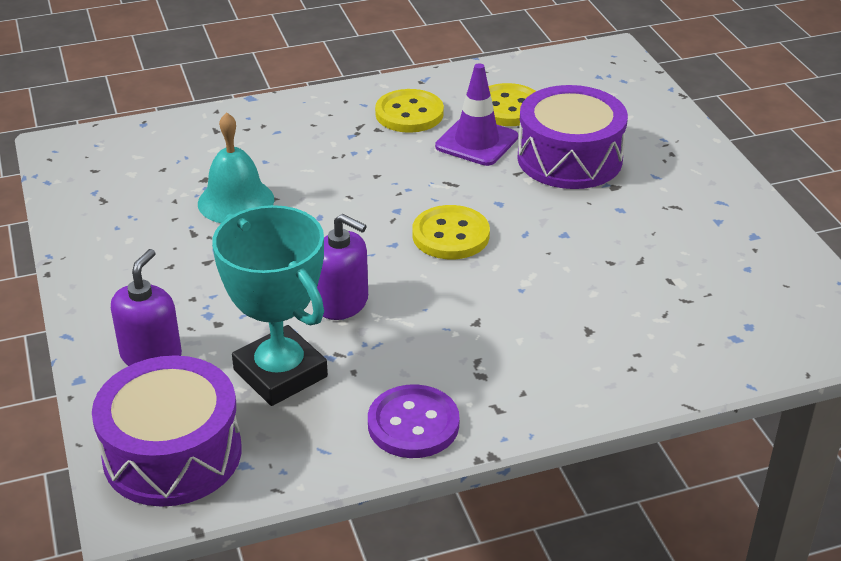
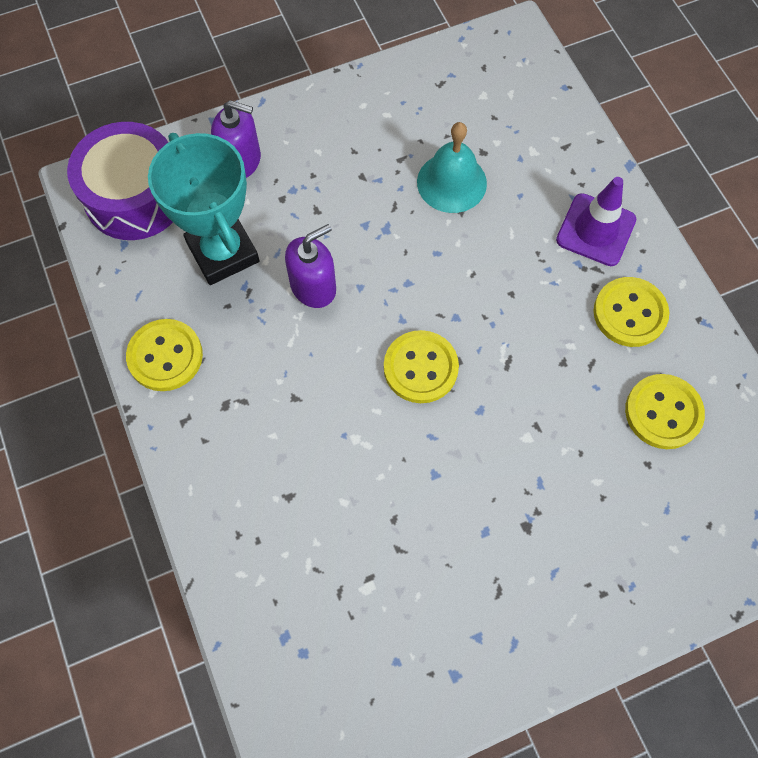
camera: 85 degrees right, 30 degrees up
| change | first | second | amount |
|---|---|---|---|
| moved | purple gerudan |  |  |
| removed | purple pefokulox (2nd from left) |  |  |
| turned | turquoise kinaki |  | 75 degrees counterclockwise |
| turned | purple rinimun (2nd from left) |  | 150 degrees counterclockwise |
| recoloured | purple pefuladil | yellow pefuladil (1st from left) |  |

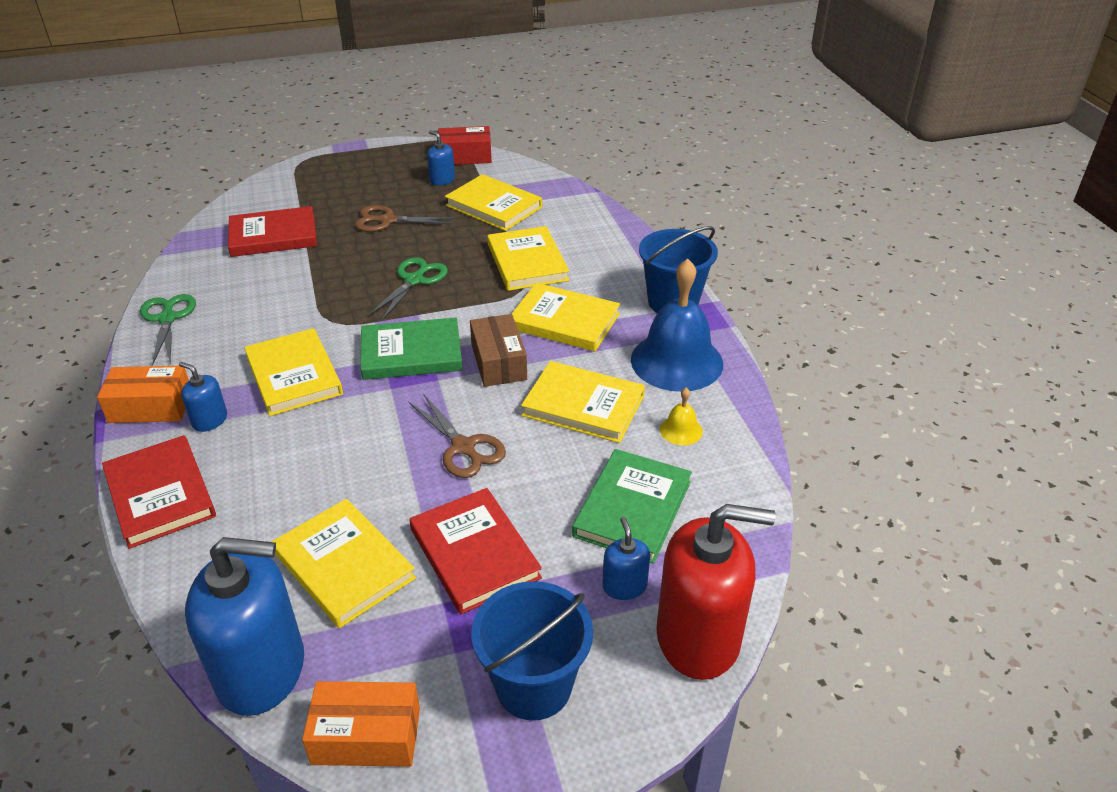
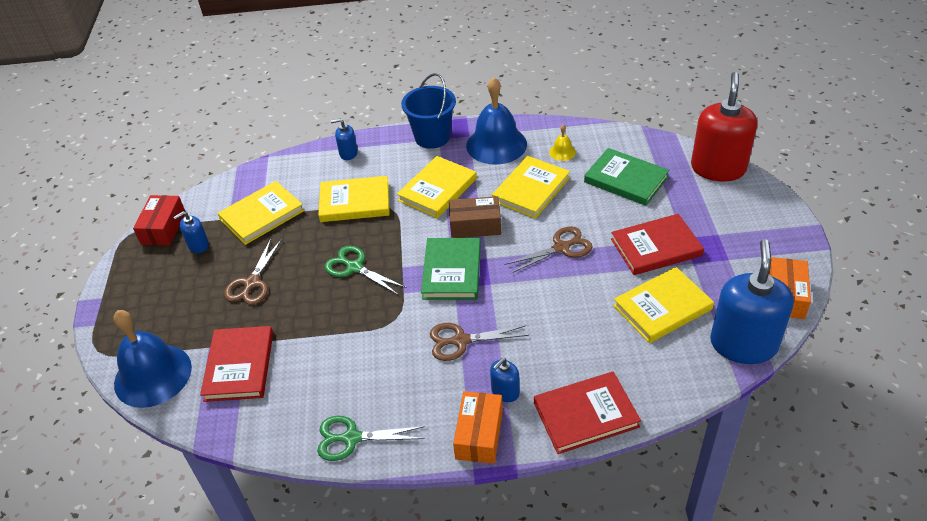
camera: 75 degrees left, 5 degrees up
| change | first | second | amount |
|---|---|---|---|
| replaced | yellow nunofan (1st from left) | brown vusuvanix (2nd from left) |  |
| moved | blue rinimun (4th from left in the first image) | blue rinimun (2nd from left) |  |
| removed | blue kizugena (1st from left) |  |  |
| added |  | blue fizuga (1st from left) |  |

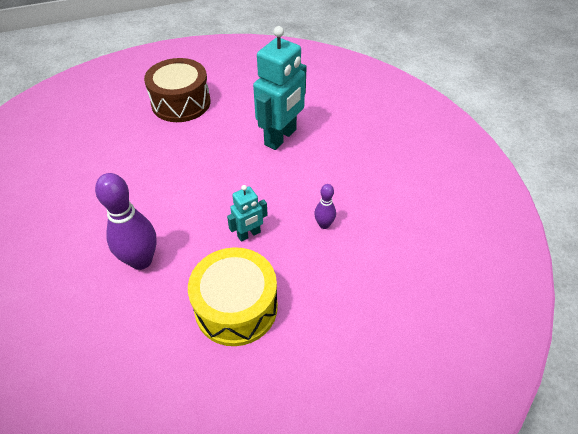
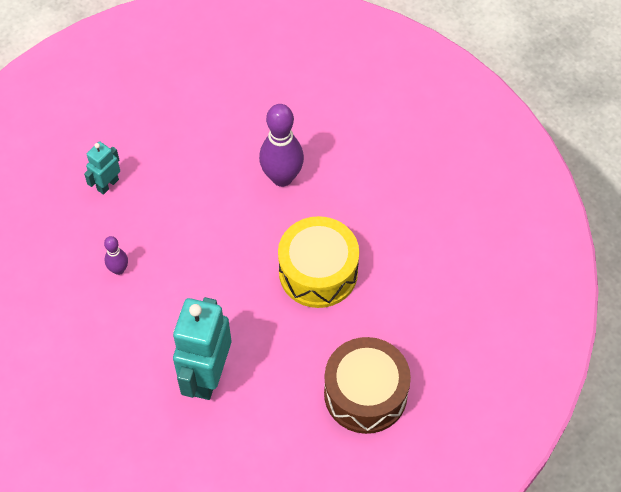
camera: 160 degrees right, 10 degrees up
| change | first | second | amount |
|---|---|---|---|
| moved | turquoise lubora (1st from left) |  |  |
| moved | yellow pefokulox |  |  |

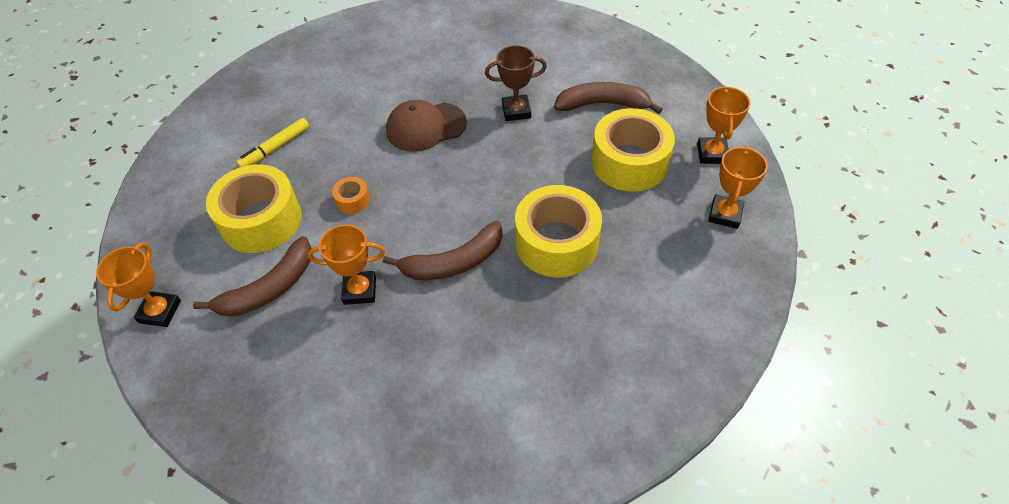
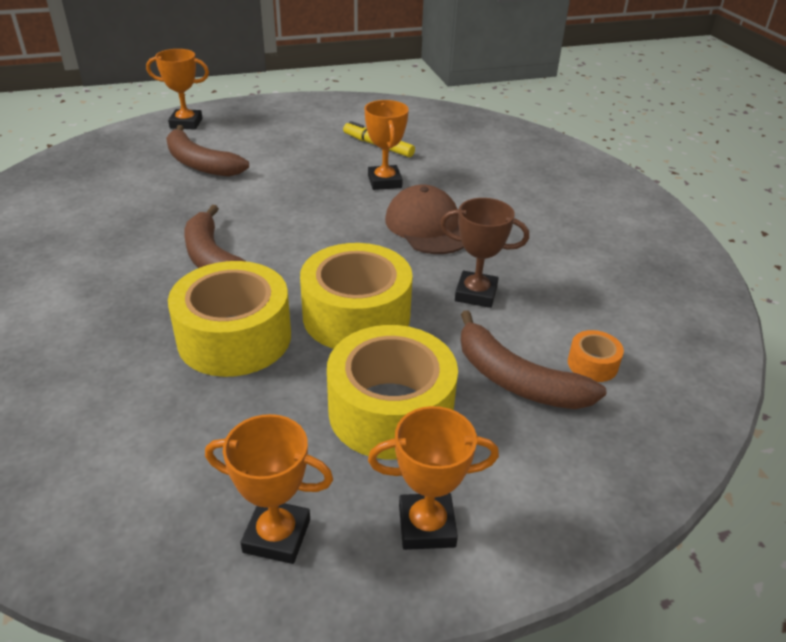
camera: 80 degrees right, 15 degrees down
| change | first | second | amount |
|---|---|---|---|
| turned | brown kinaki |  | 60 degrees counterclockwise |
| turned | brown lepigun (3rd from left) |  | 135 degrees clockwise |
| moved | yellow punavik (1st from left in the first image) | yellow punavik (2nd from left) |  |
| moved | orange punavik |  |  |
| moved | orange kinaki (2nd from left in the first image) | orange kinaki (3rd from left) |  |

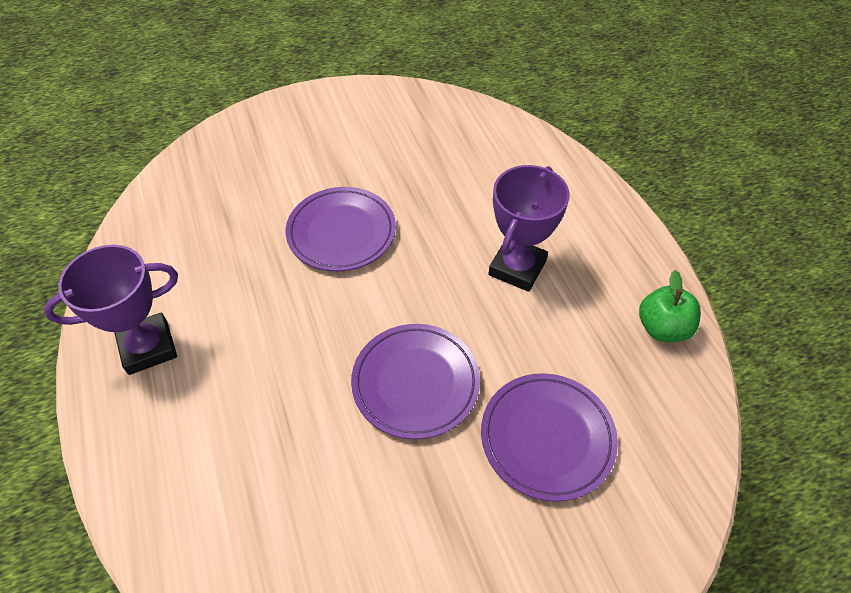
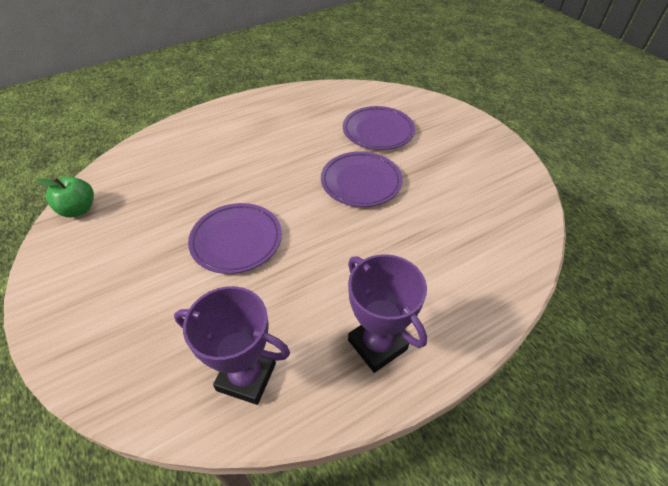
camera: 100 degrees left, 5 degrees down
| change | first | second | amount |
|---|---|---|---|
| moved | purple kinaki (2nd from left in the first image) | purple kinaki (1st from left) |  |
| moved | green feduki |  |  |

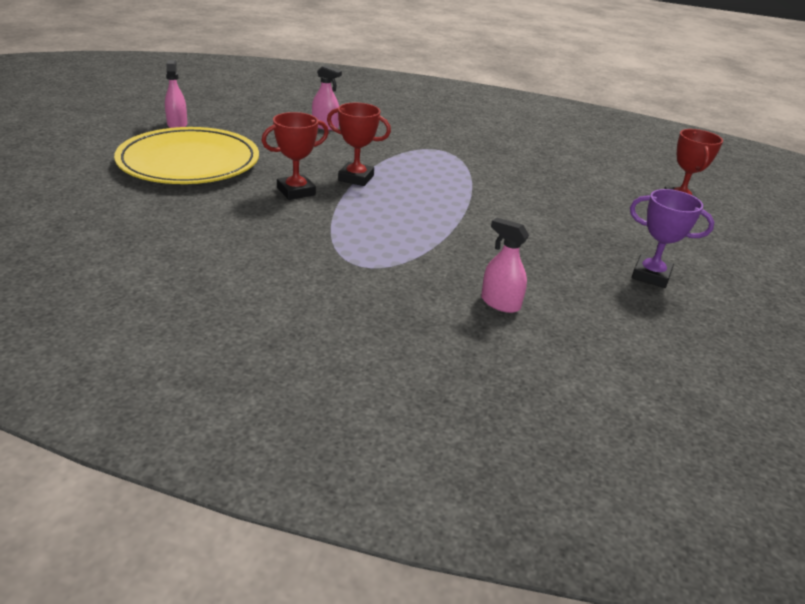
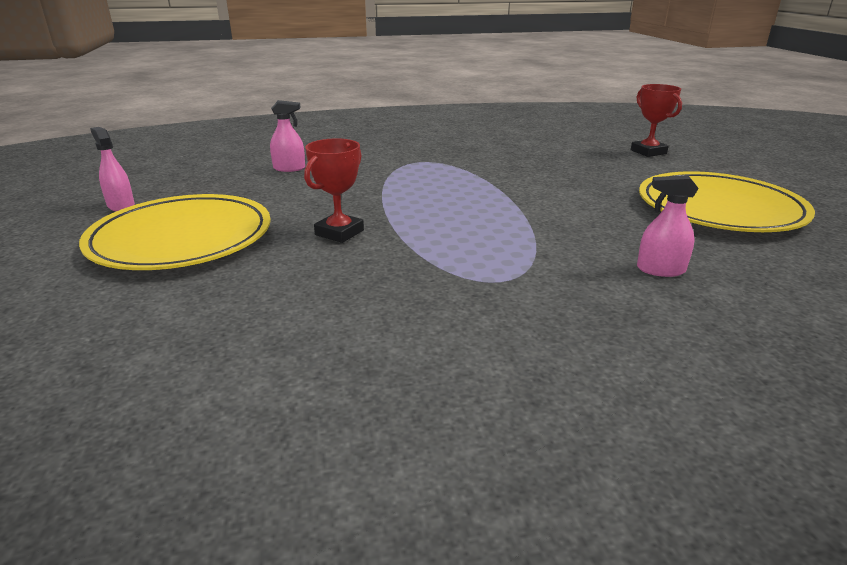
camera: 25 degrees left, 5 degrees down
| change | first | second | amount |
|---|---|---|---|
| removed | red kinaki (2nd from left) |  |  |
| replaced | purple kinaki | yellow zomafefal (2nd from left) |  |

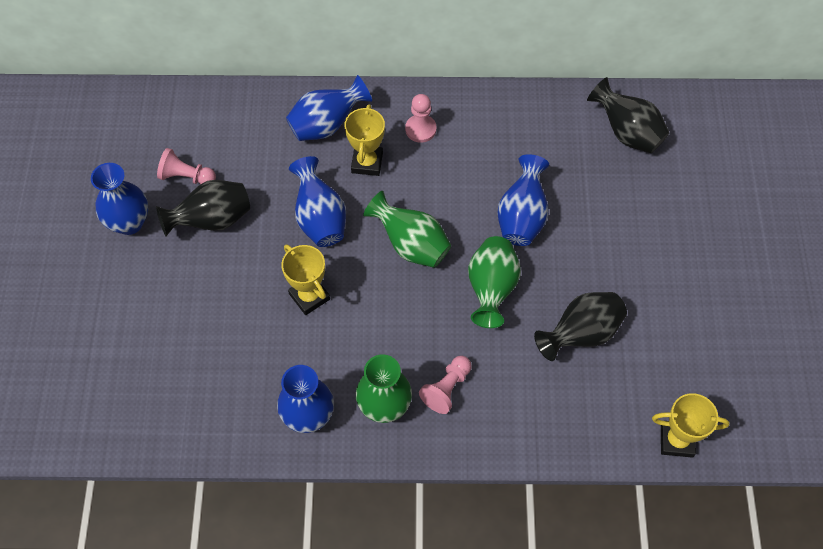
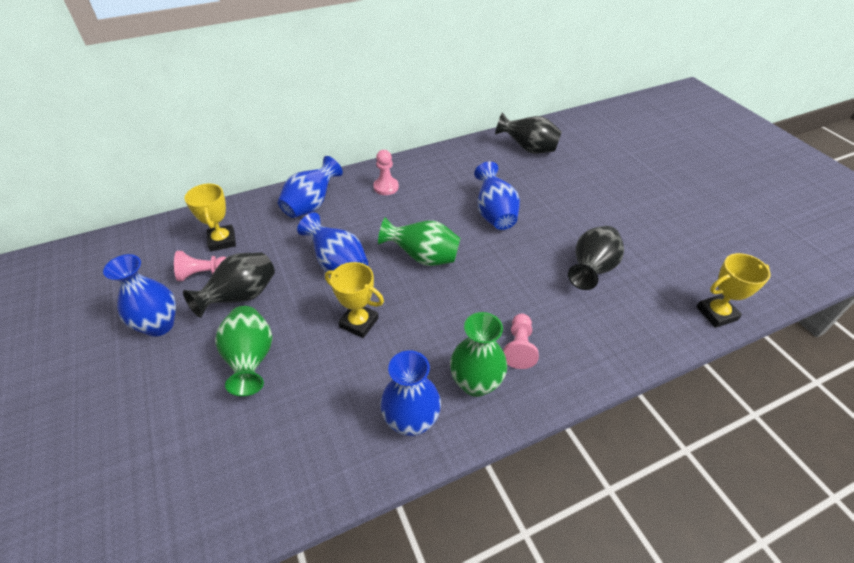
camera: 25 degrees left, 15 degrees down
| change | first | second | amount |
|---|---|---|---|
| moved | yellow kinaki (2nd from left in the first image) | yellow kinaki (1st from left) |  |
| moved | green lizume (3rd from left in the first image) | green lizume (1st from left) |  |

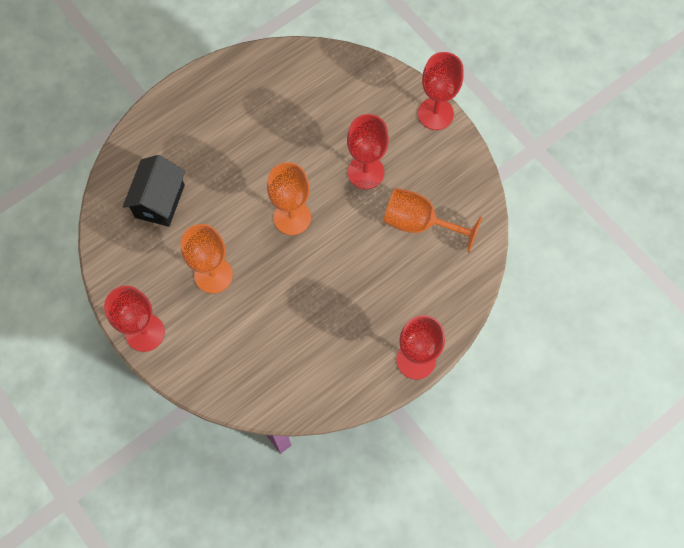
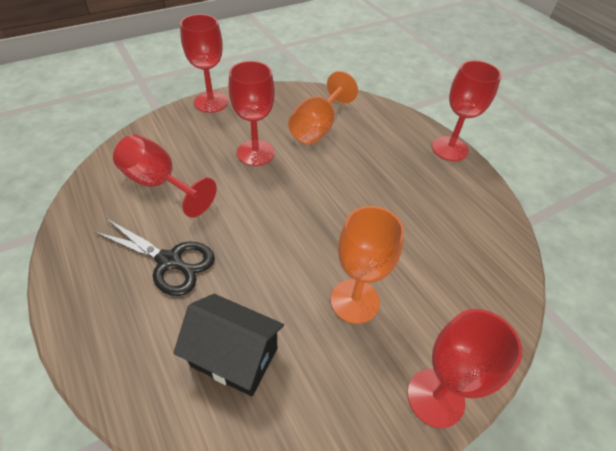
camera: 85 degrees left, 20 degrees down
| change | first | second | amount |
|---|---|---|---|
| removed | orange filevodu (2nd from left) |  |  |
| added |  | red filevodu (1st from left) |  |
| added |  | black vusuvanix |  |

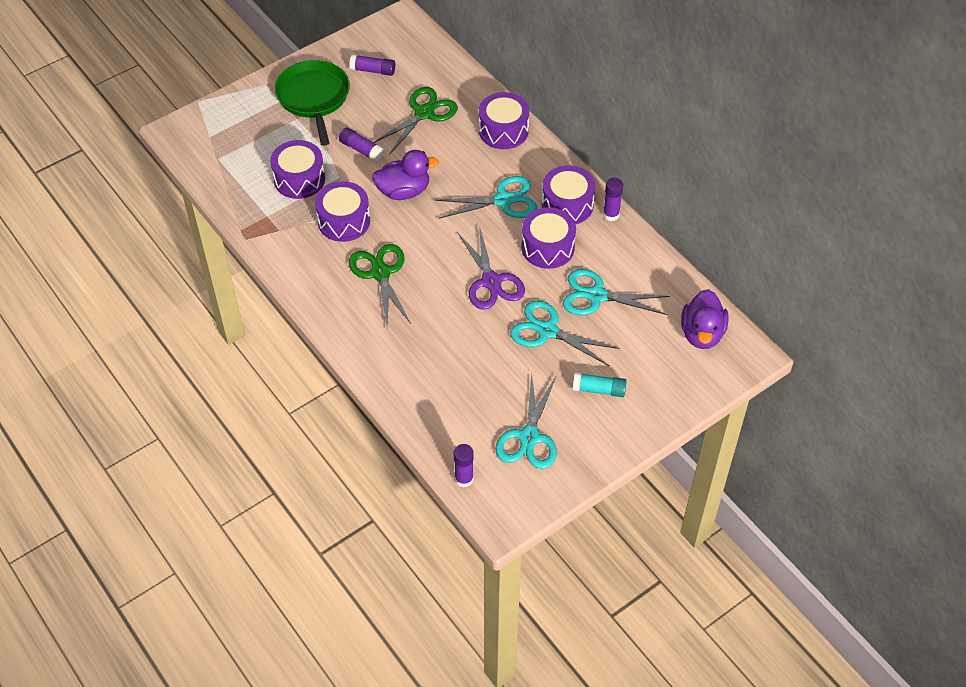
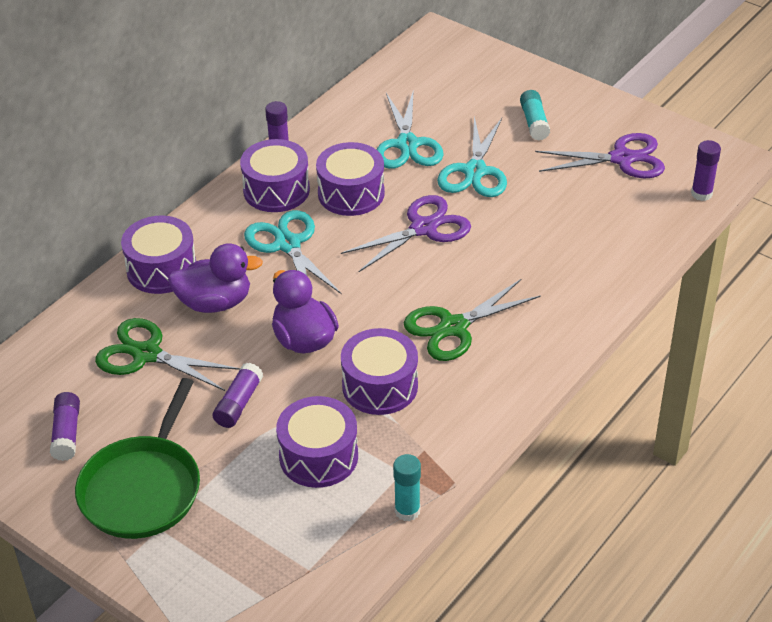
camera: 105 degrees left, 10 degrees down
| change | first | second | amount |
|---|---|---|---|
| turned | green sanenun |  | 45 degrees counterclockwise |
| moved | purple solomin (2nd from left in the first image) | purple solomin (1st from left) |  |
| recoloured | turquoise vusuvanix (2nd from left) | purple vusuvanix (2nd from left) |  |
| added |  | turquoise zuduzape (1st from left) |  |

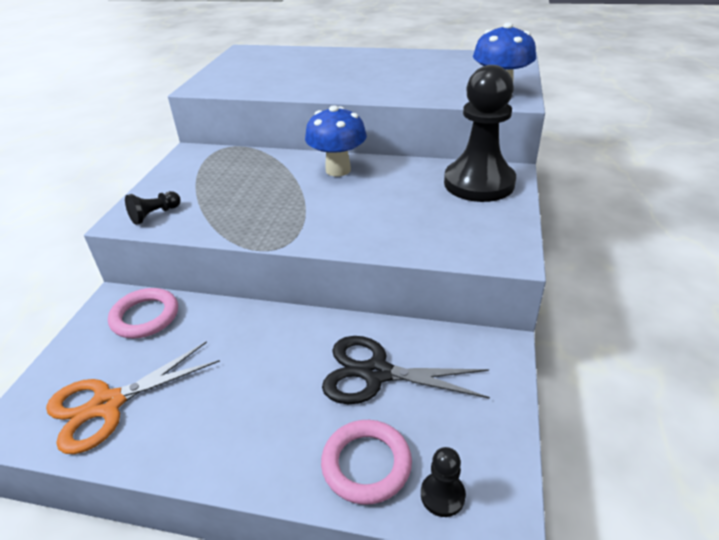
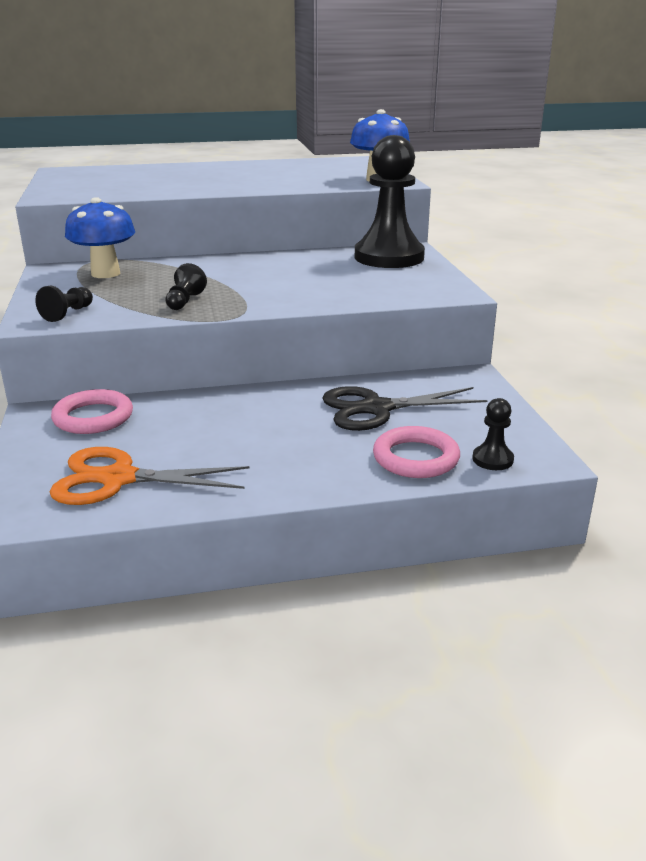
camera: 25 degrees left, 10 degrees down
| change | first | second | amount |
|---|---|---|---|
| moved | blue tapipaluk (1st from left) |  |  |
| turned | orange vusuvanix |  | 60 degrees clockwise |
| added |  | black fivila (2nd from left) |  |

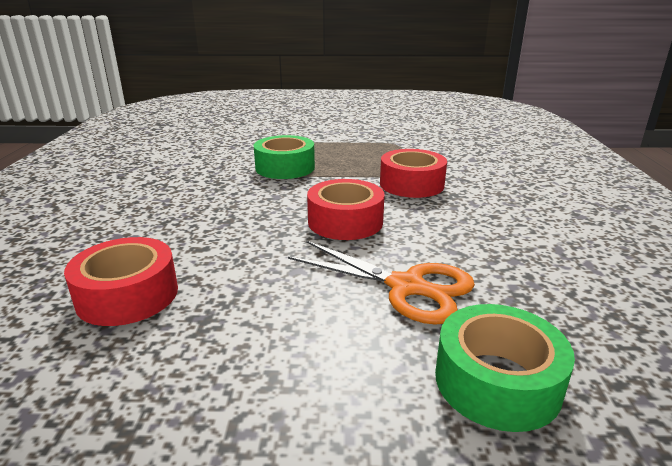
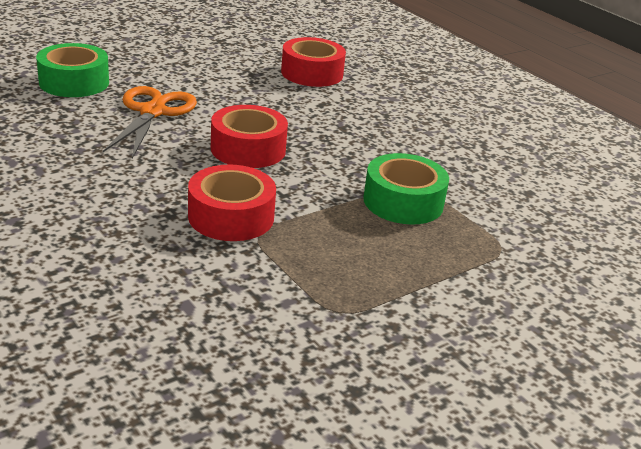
camera: 140 degrees right, 5 degrees up
| change | first | second | amount |
|---|---|---|---|
| turned | orange vusuvanix |  | 105 degrees clockwise |

